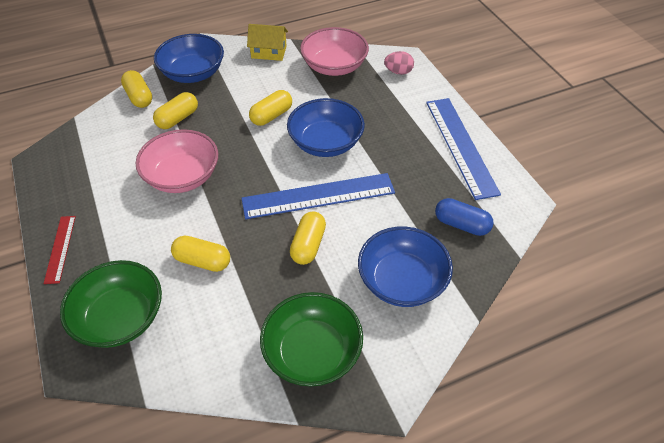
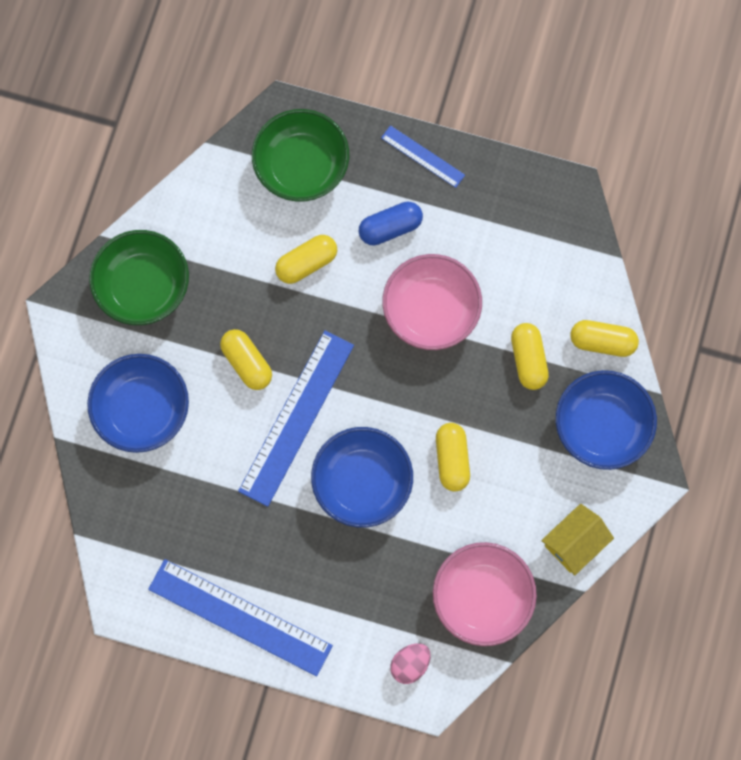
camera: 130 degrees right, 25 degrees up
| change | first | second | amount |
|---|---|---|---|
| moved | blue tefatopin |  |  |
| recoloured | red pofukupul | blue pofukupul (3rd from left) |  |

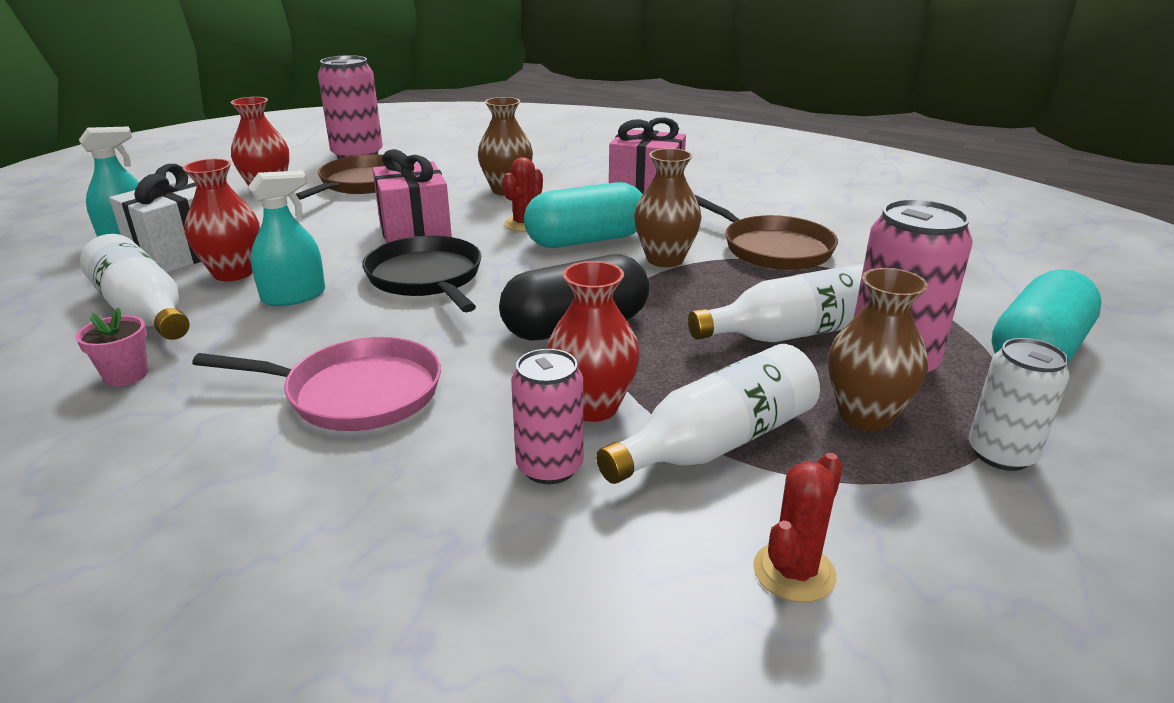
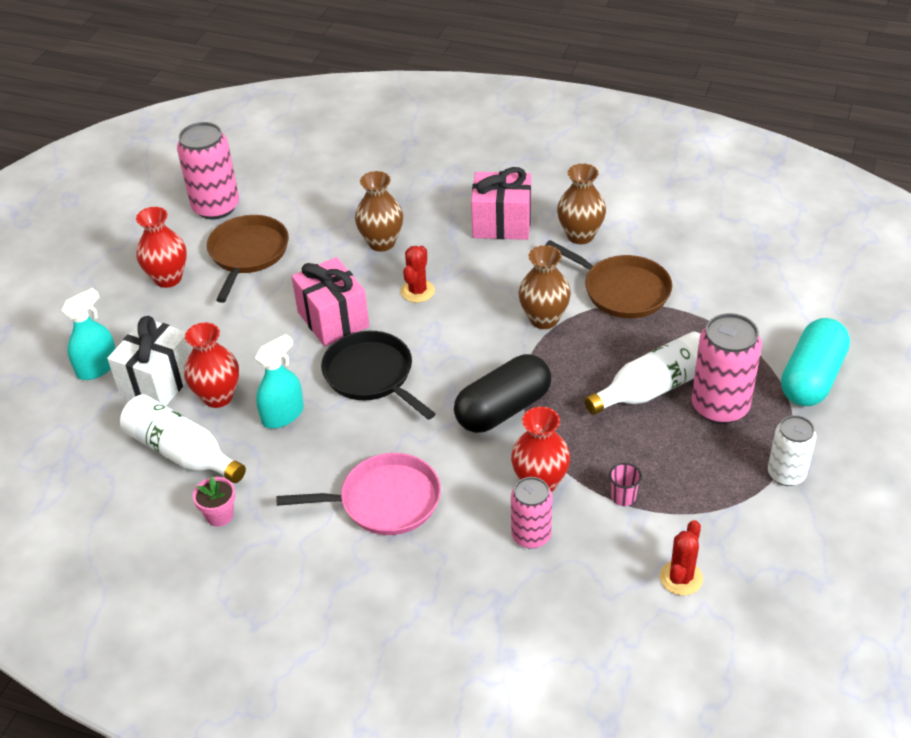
camera: 10 degrees left, 15 degrees up
| change | first | second | amount |
|---|---|---|---|
| removed | turquoise tefatopin (1st from left) |  |  |
| moved | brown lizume (3rd from left) |  |  |
| replaced | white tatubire (2nd from left) | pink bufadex |  |

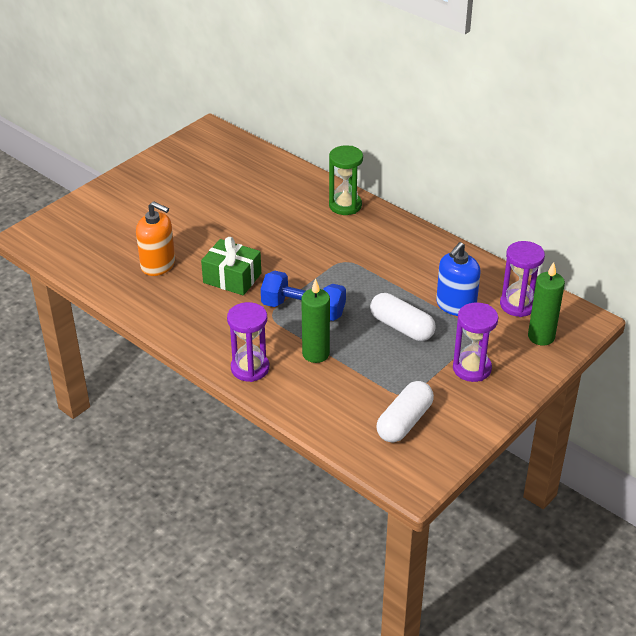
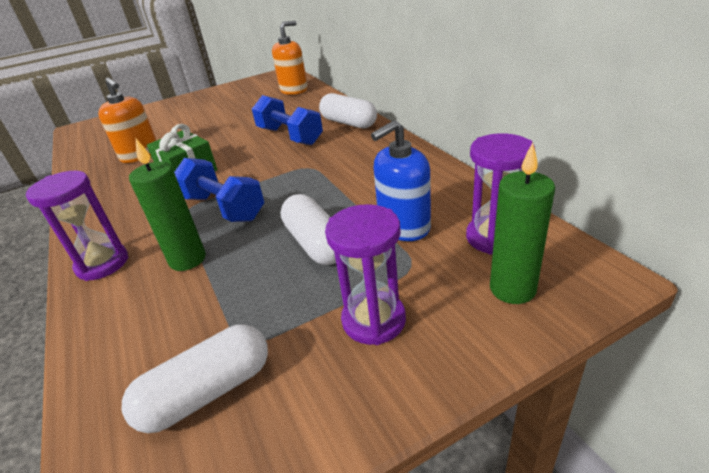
camera: 25 degrees right, 5 degrees down
| change | first | second | amount |
|---|---|---|---|
| replaced | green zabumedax | white tefatopin (3rd from left) |  |
| added |  | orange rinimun (2nd from left) |  |
| added |  | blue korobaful (2nd from left) |  |

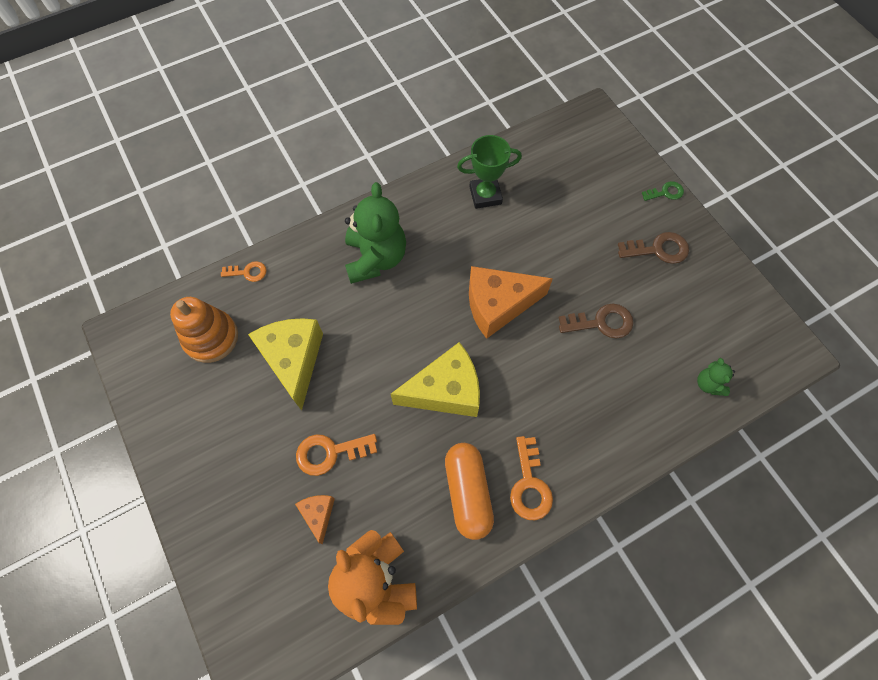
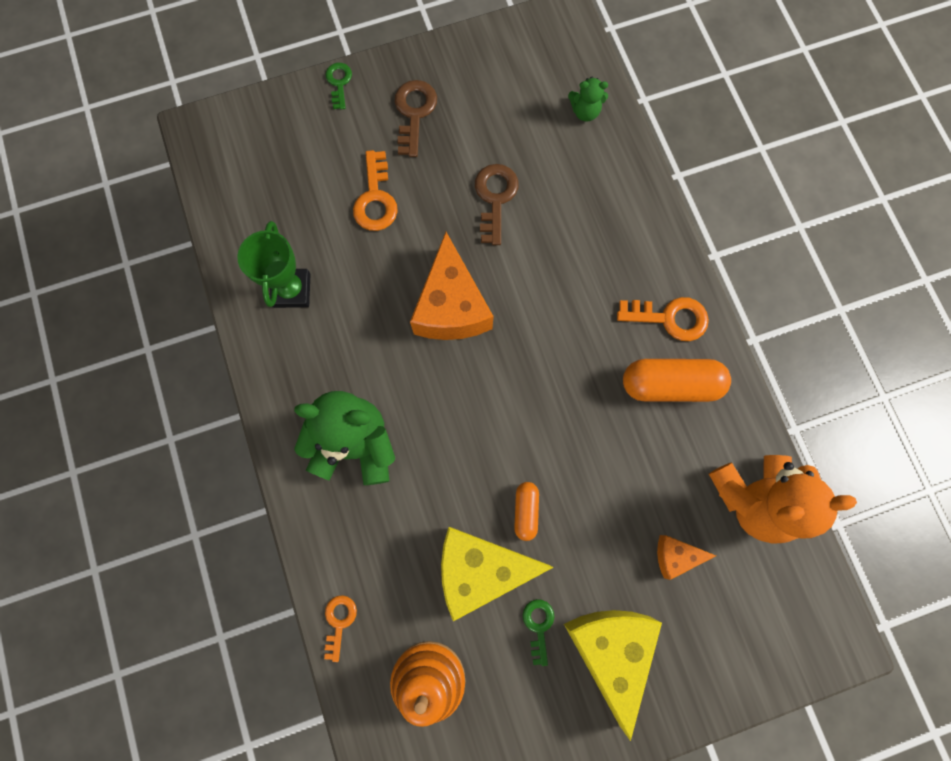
camera: 80 degrees left, 10 degrees up
| change | first | second | amount |
|---|---|---|---|
| moved | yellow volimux (2nd from left) |  |  |
| moved | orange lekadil (2nd from left) |  |  |
| added |  | orange tefatopin (1st from left) |  |
| added |  | green lekadil (2nd from left) |  |

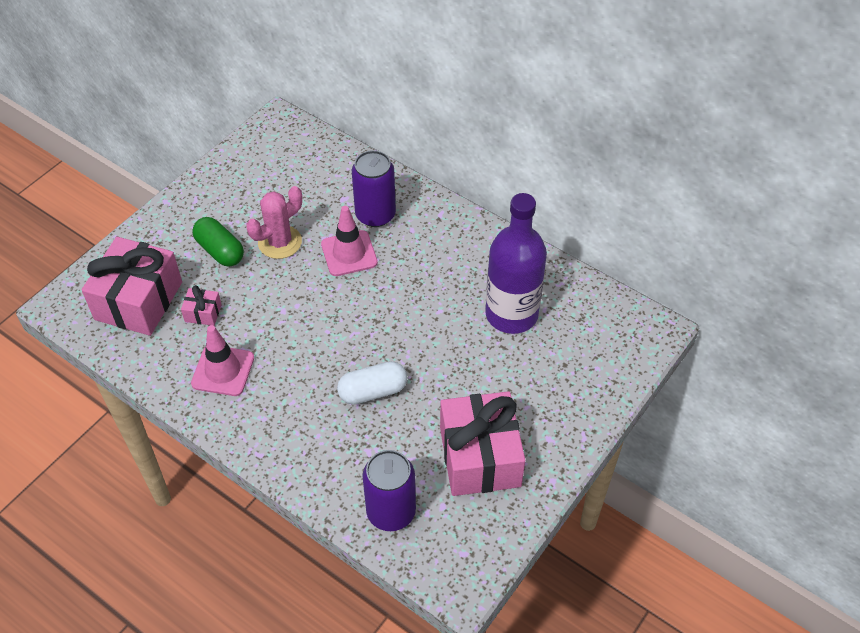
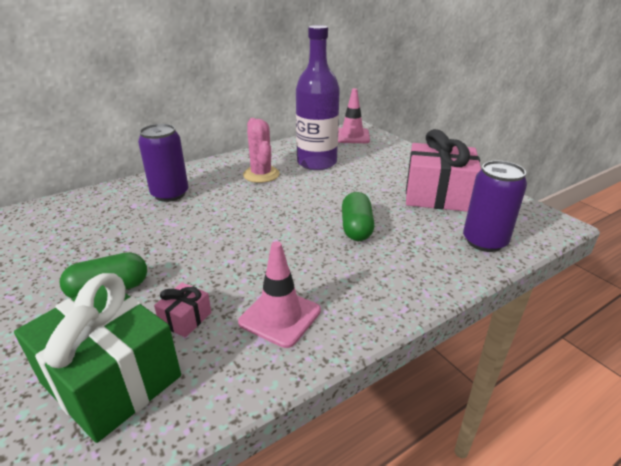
camera: 70 degrees left, 20 degrees down
| change | first | second | amount |
|---|---|---|---|
| moved | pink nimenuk |  |  |
| moved | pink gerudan (2nd from left) |  |  |
| recoloured | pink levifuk (1st from left) | green levifuk |  |
| recoloured | white tefatopin | green tefatopin (2nd from left) |  |

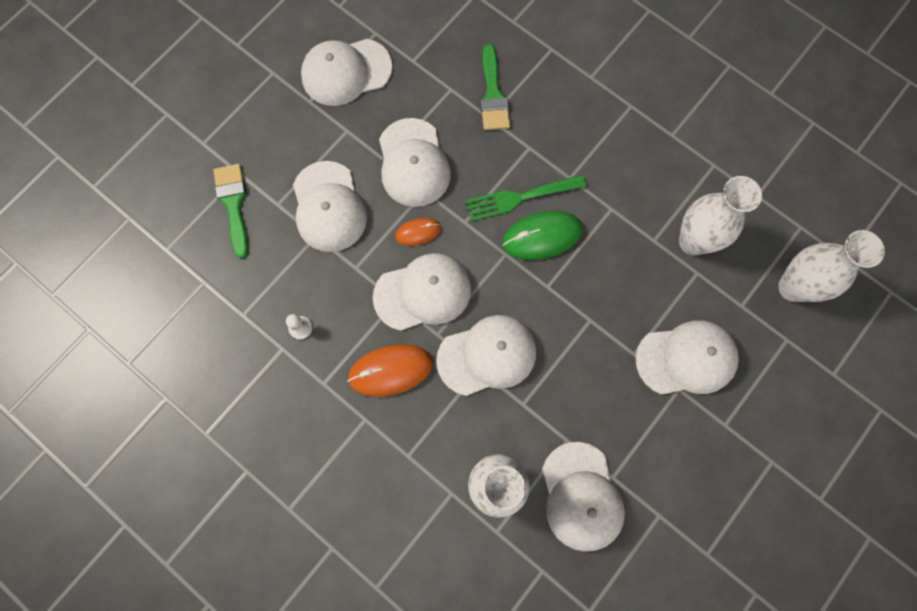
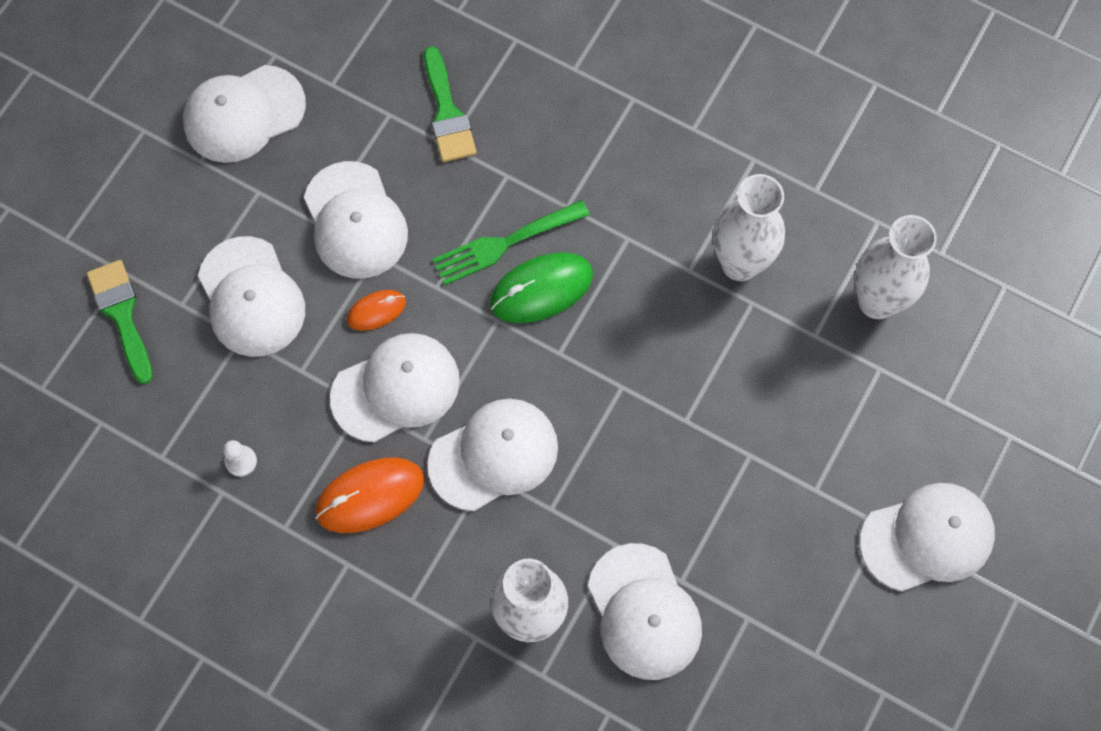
camera: 10 degrees left, 5 degrees down
| change | first | second | amount |
|---|---|---|---|
| moved | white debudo (7th from left) |  |  |

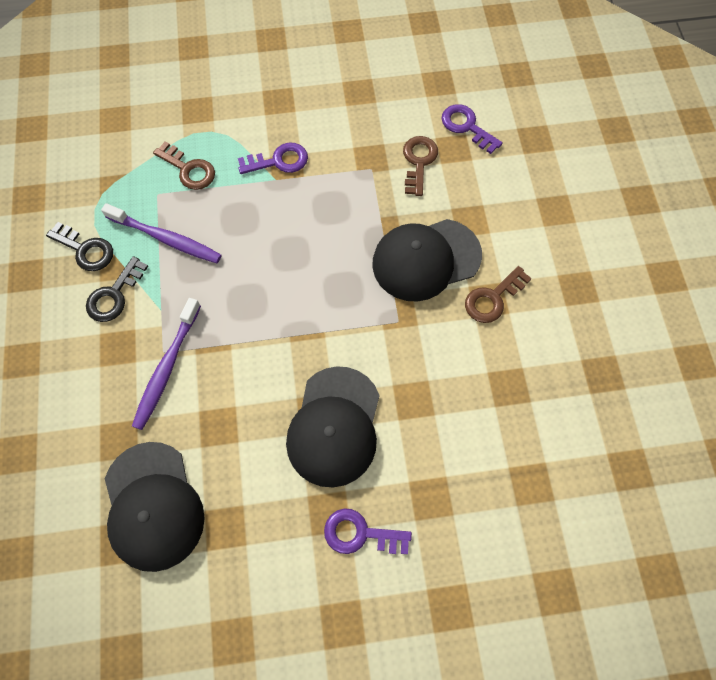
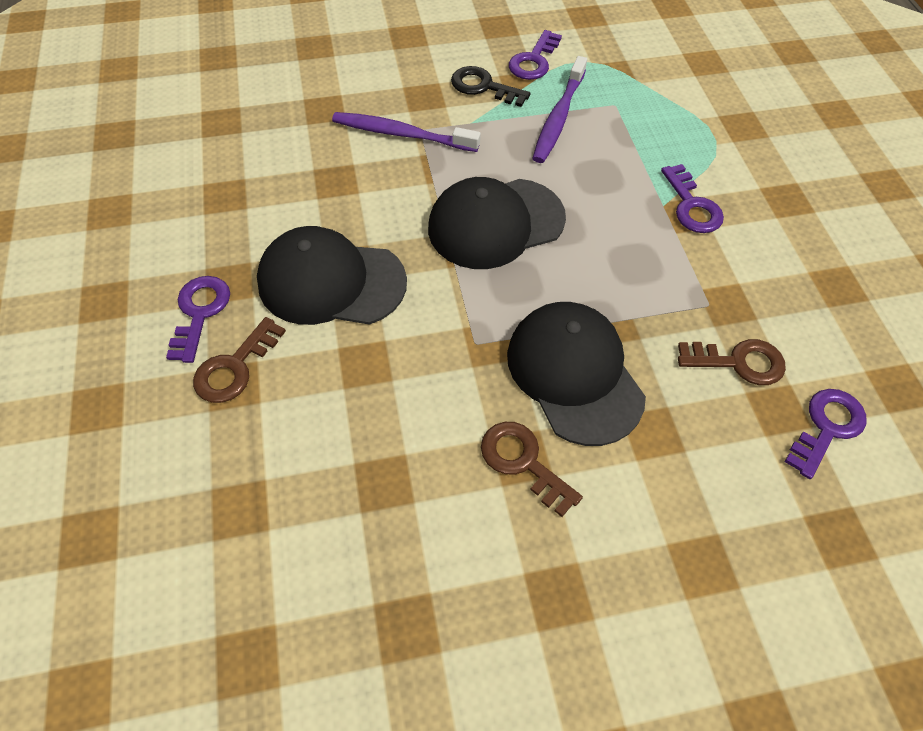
camera: 85 degrees right, 10 degrees down
| change | first | second | amount |
|---|---|---|---|
| moved | brown lekadil (1st from left) |  |  |
| recoloured | black lekadil (1st from left) | purple lekadil (2nd from left) |  |
| moved | black debudo (1st from left in the first image) | black debudo (2nd from left) |  |

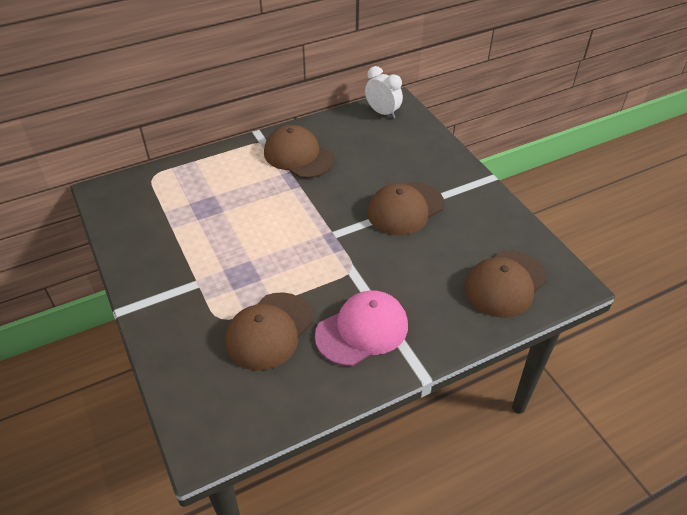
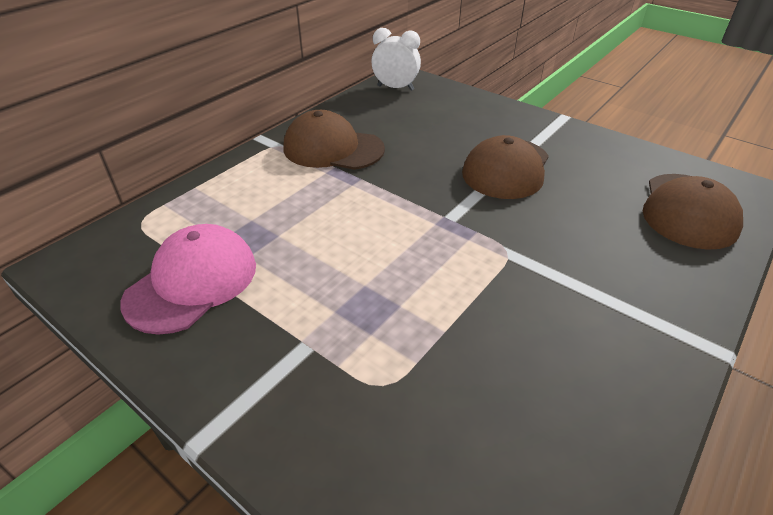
camera: 25 degrees left, 5 degrees down
| change | first | second | amount |
|---|---|---|---|
| moved | pink debudo |  |  |
| removed | brown debudo (1st from left) |  |  |

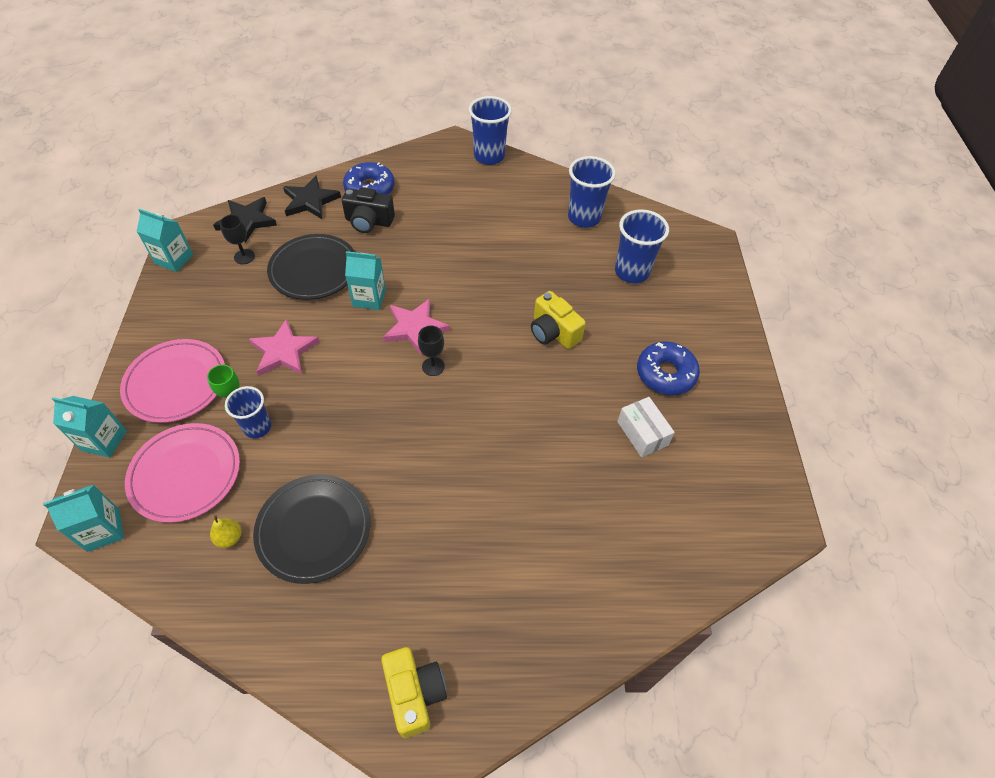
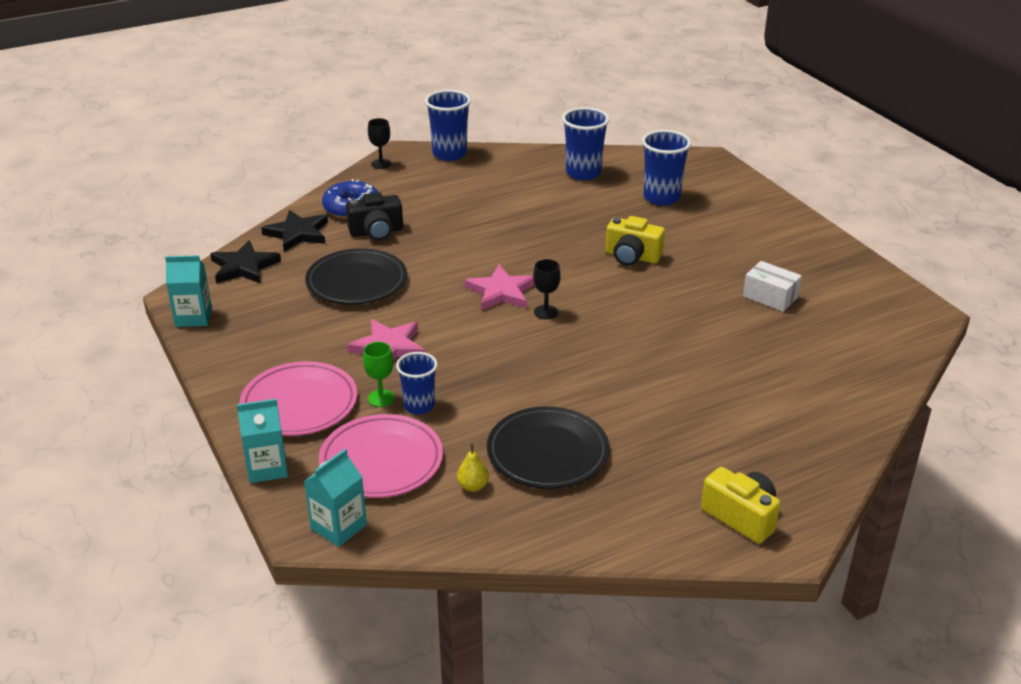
camera: 25 degrees left, 20 degrees down
| change | first | second | amount |
|---|---|---|---|
| moved | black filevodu (1st from left) |  |  |
| removed | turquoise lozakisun (4th from left) |  |  |
| removed | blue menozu (2nd from left) |  |  |

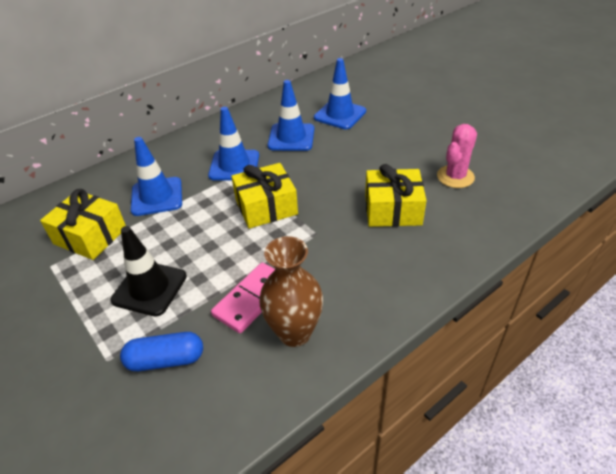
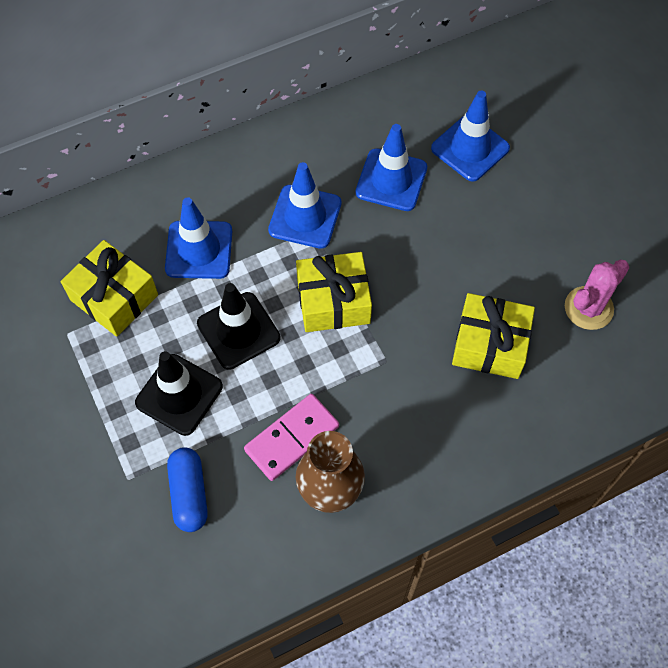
camera: 10 degrees right, 20 degrees up
| change | first | second | amount |
|---|---|---|---|
| turned | blue tefatopin |  | 75 degrees clockwise |
| added |  | black gerudan (2nd from left) |  |

